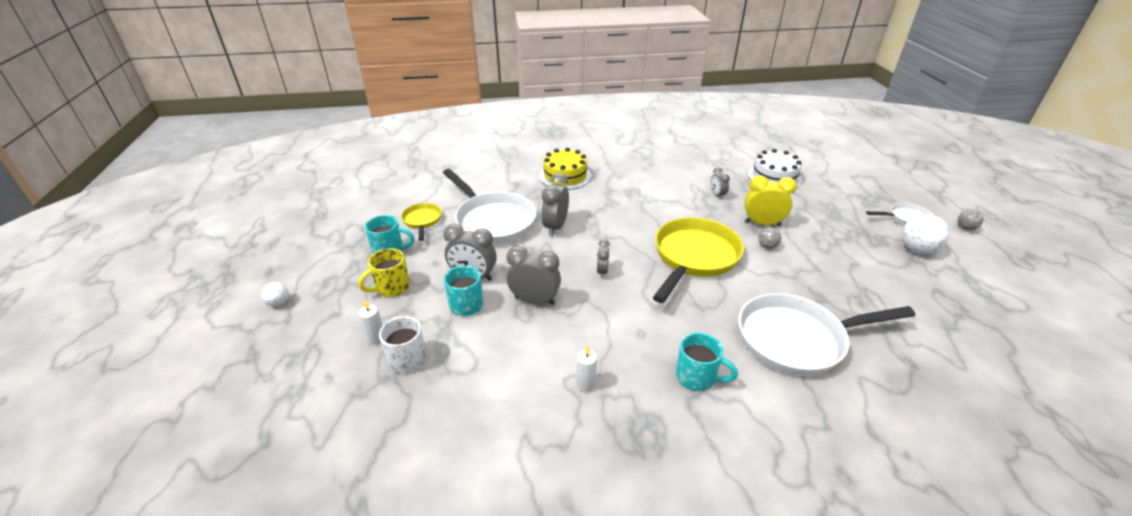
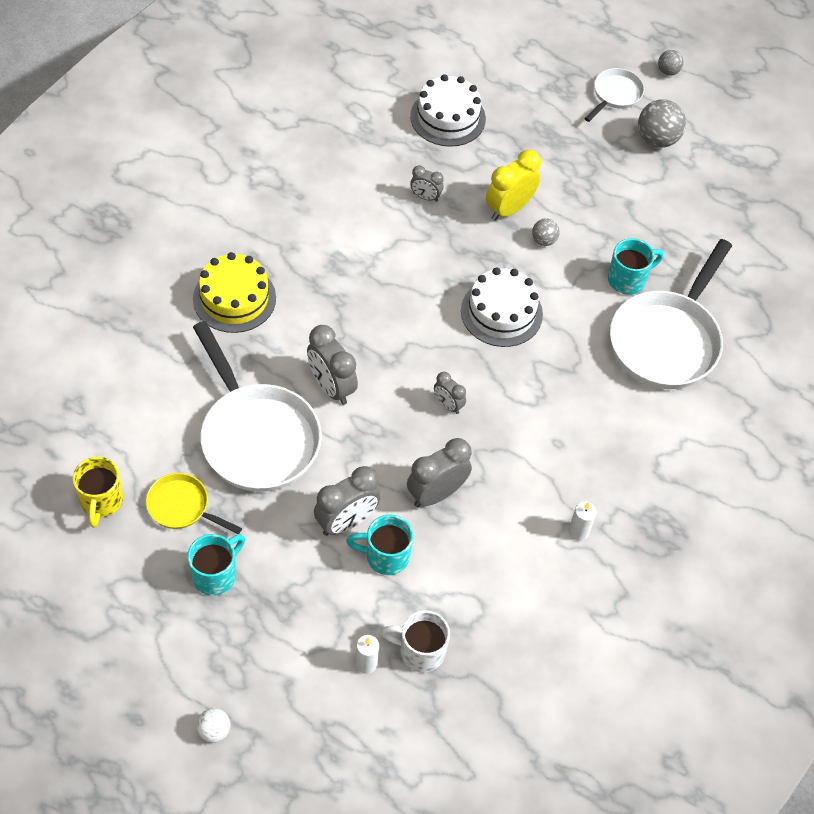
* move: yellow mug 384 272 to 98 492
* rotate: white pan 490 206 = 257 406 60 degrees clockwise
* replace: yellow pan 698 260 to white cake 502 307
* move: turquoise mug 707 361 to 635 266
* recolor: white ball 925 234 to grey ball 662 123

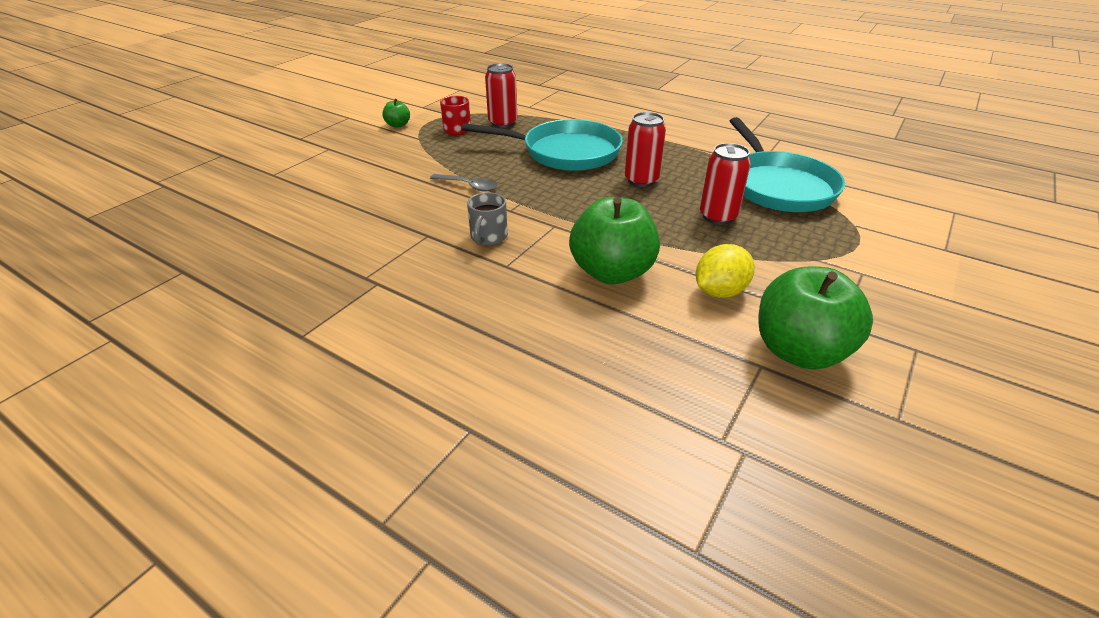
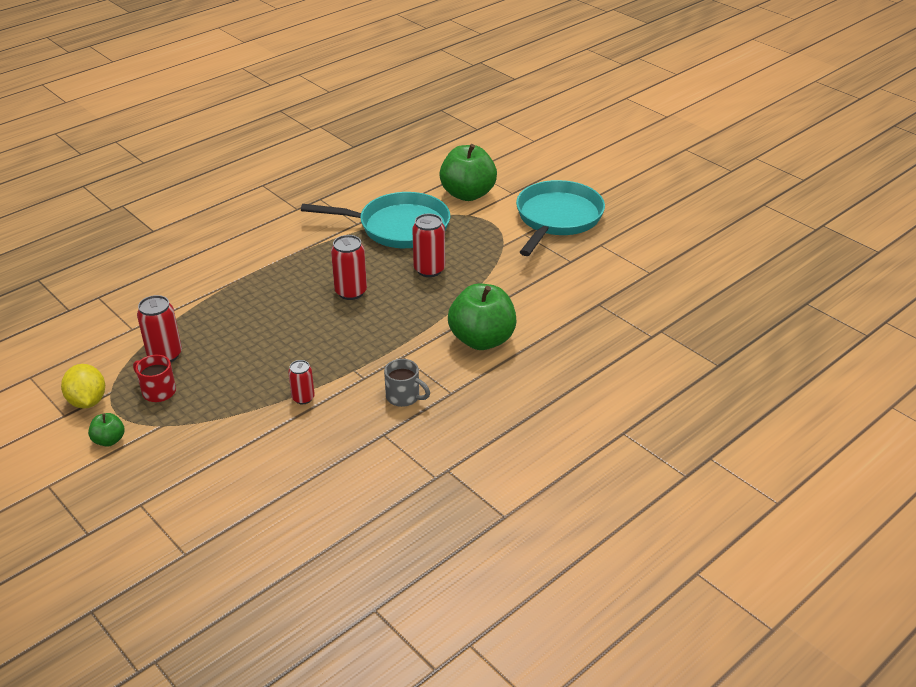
* replace: grey spoon 464 183 to red can 301 382
* move: turquoise pan 542 145 to 560 218
* move: yellow lemon 725 271 to 83 386
* move: green apple 815 318 to 468 172

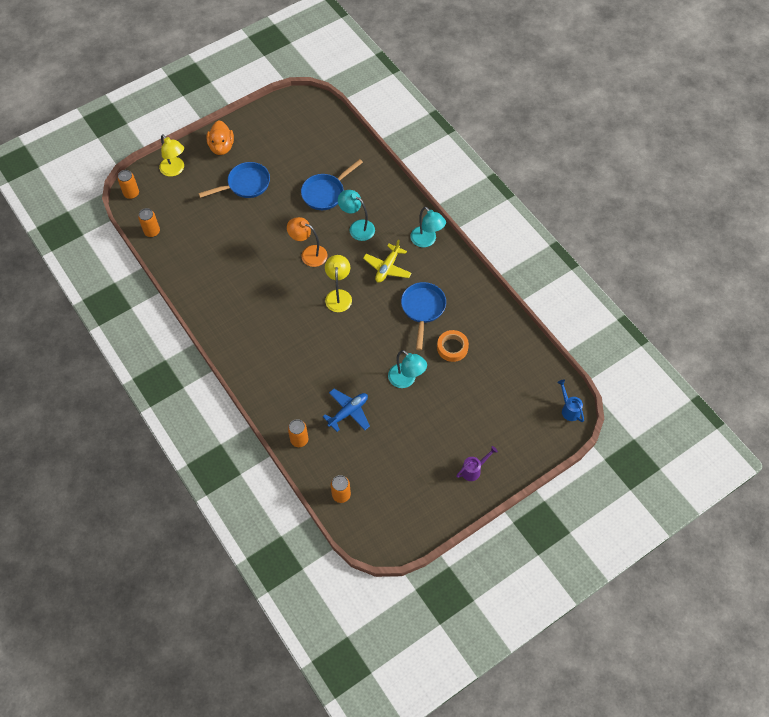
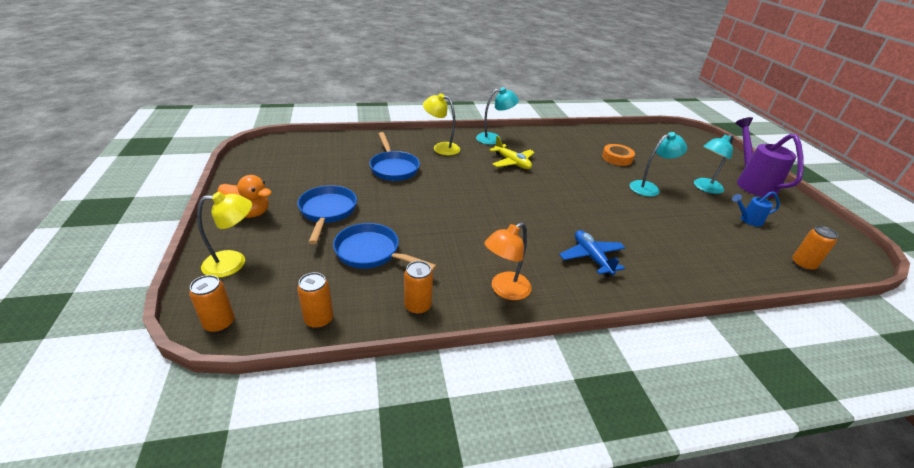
* move: orange lamp 307 242 to 508 261
* move: orange can 298 433 to 418 288
* move: blue plane 346 410 to 592 253
* move: yellow lamp 338 283 to 441 124
* move: turquoise lamp 356 215 to 714 164
* move: blue pan 423 316 to 385 247
* resize: purple watering can 477 463 = 769 157 x2.02
* move: blue watering can 570 401 to 756 209

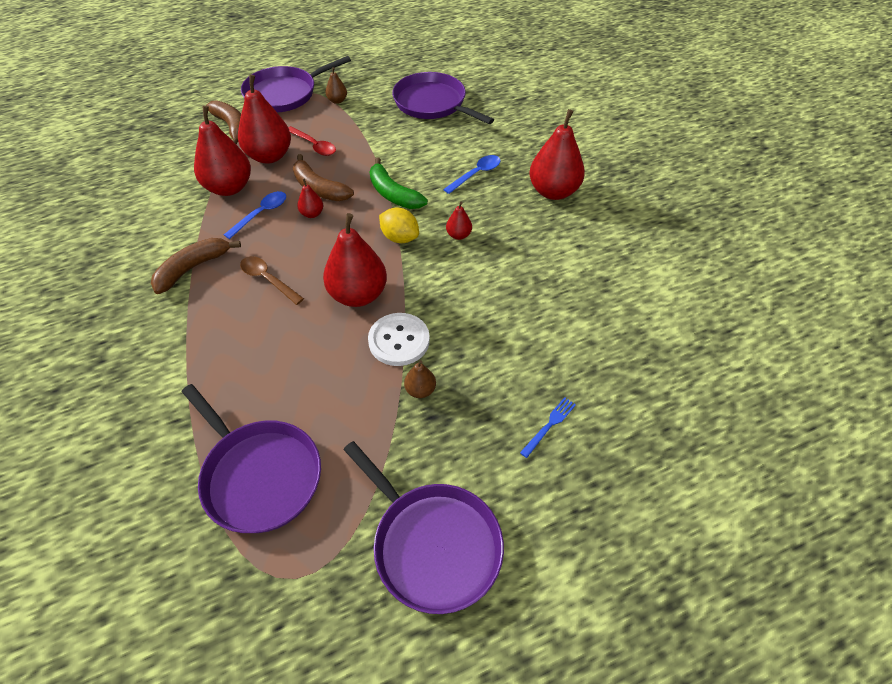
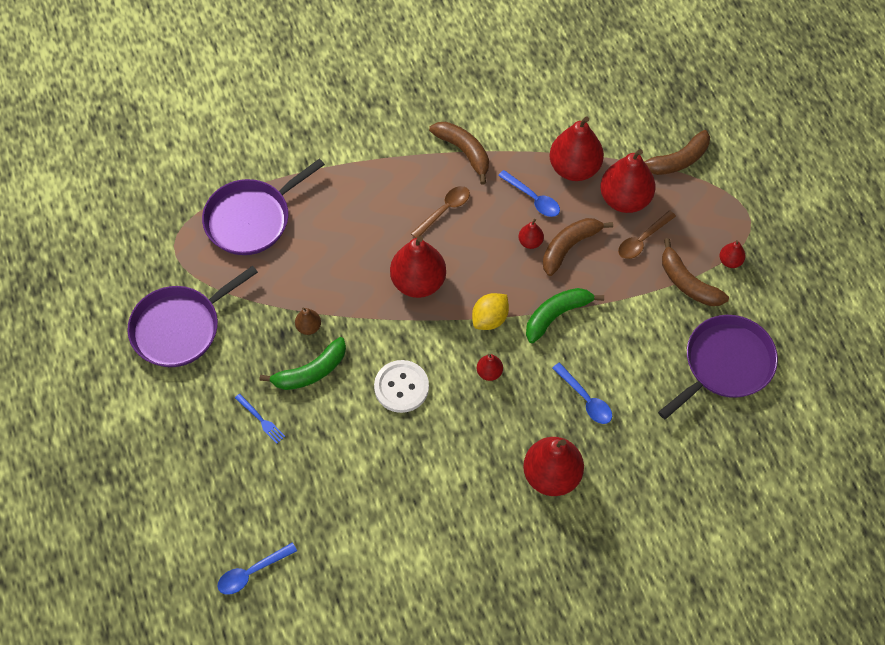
* delete: purple pan 296 84
* recolor: red spoon 312 141 to brown spoon 647 234
* recolor: brown pear 336 85 to red pear 732 254
* move: white button 399 339 to 401 386
* insert: blue spoon 257 568
* insert: green banana 303 363
* insert: brown banana 695 272

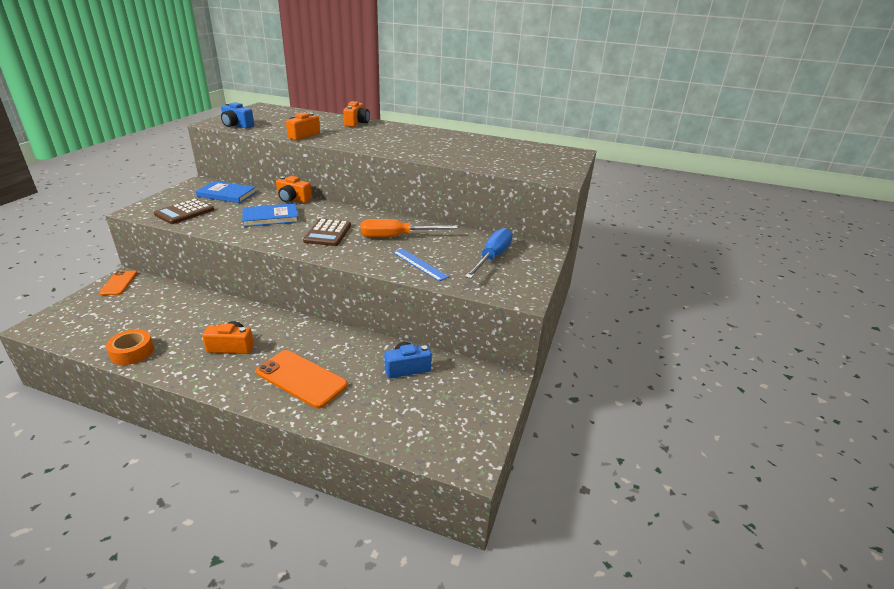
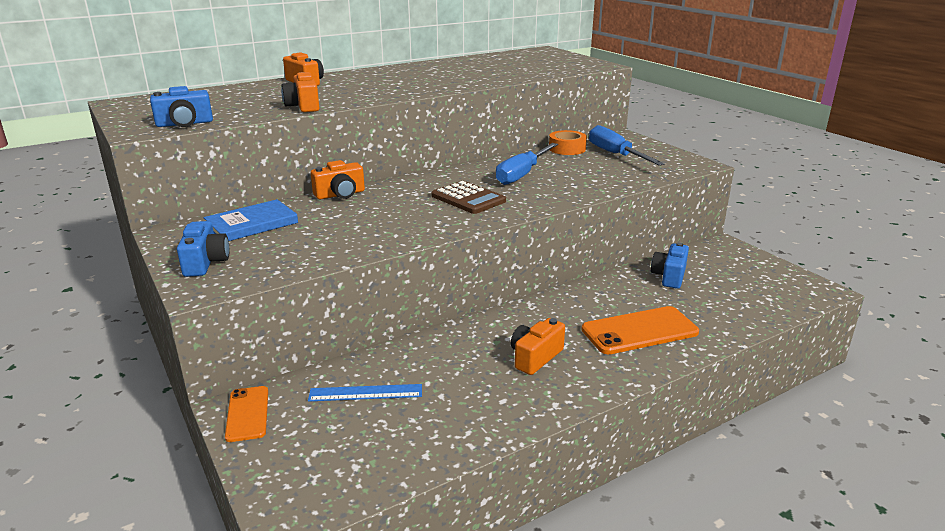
* rotate: orange phone 118 283 = 246 414 45 degrees clockwise
* move: orange tape 130 347 to 568 142
* delete: brown calculator 184 211
* delete: blue book 270 215
* recolor: orange screwdriver 409 228 to blue screwdriver 527 164
* move: blue ruler 421 265 to 365 393
* insert: blue camera 203 249

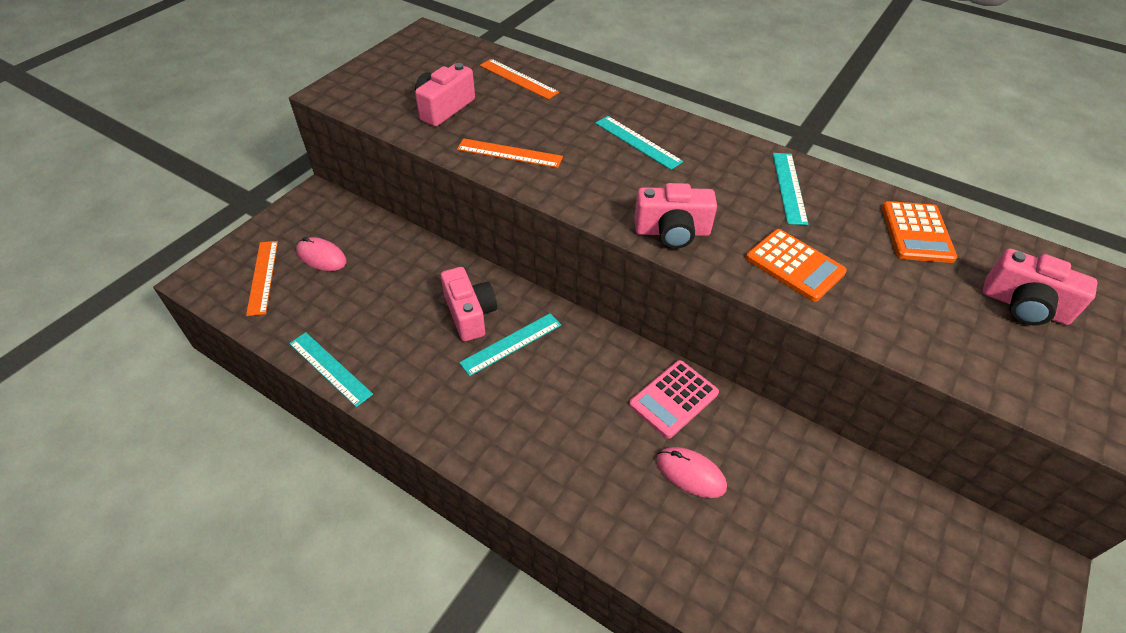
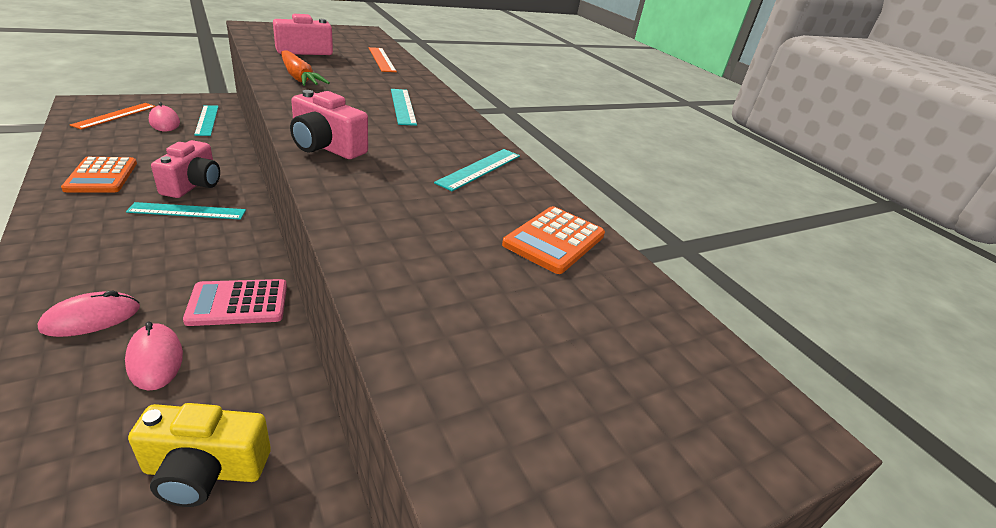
* move: turquoise ruler 331 369 to 206 120
* replace: orange ruler 510 153 to orange carrot 305 68
* move: orange calculator 796 265 to 99 174
* delete: pink camera 1039 287
* insert: pink mouse 89 314
* insert: yellow camera 199 455

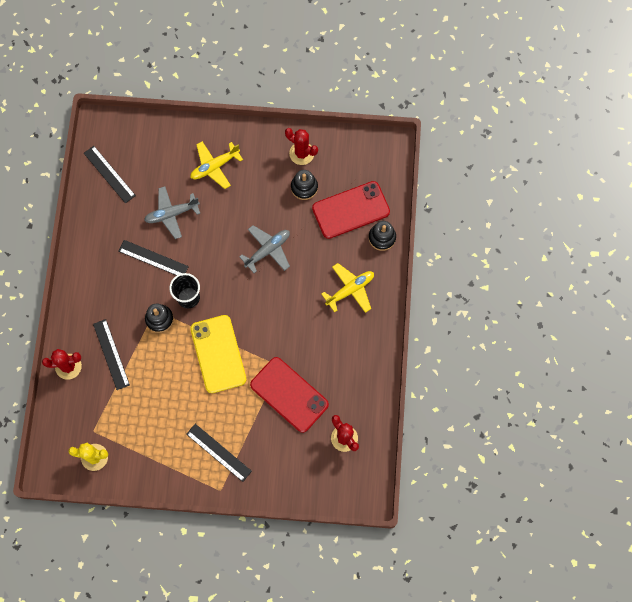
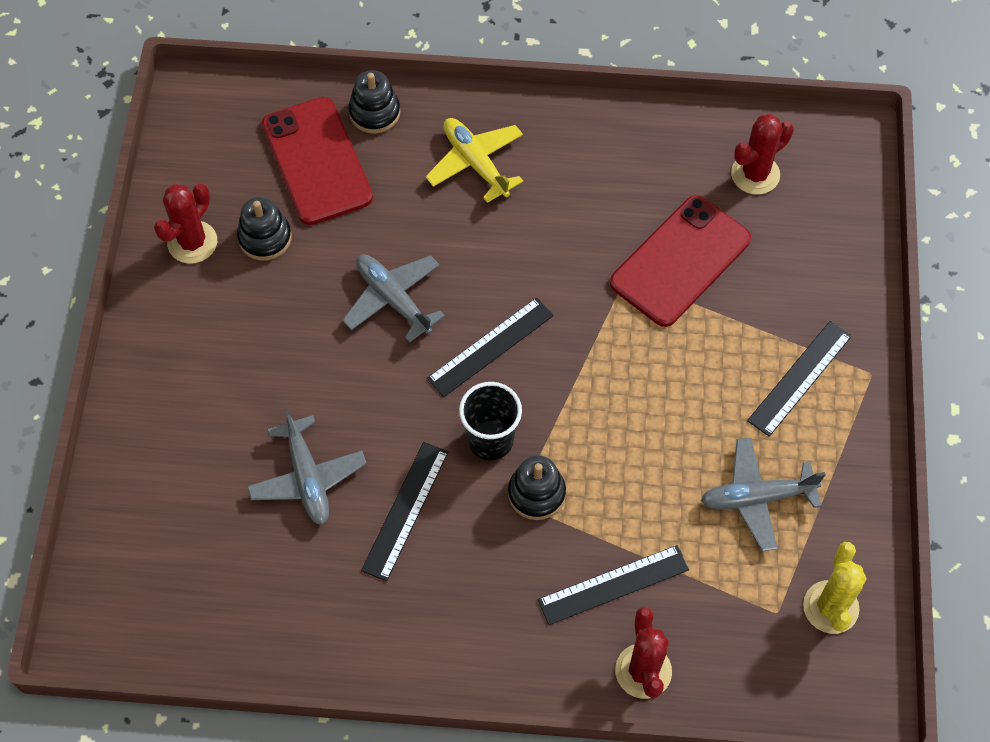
* move: black ruler 110 175 to 490 347
* delete: yellow plane 216 165
* delete: yellow phone 218 354
* insert: grey plane 763 494

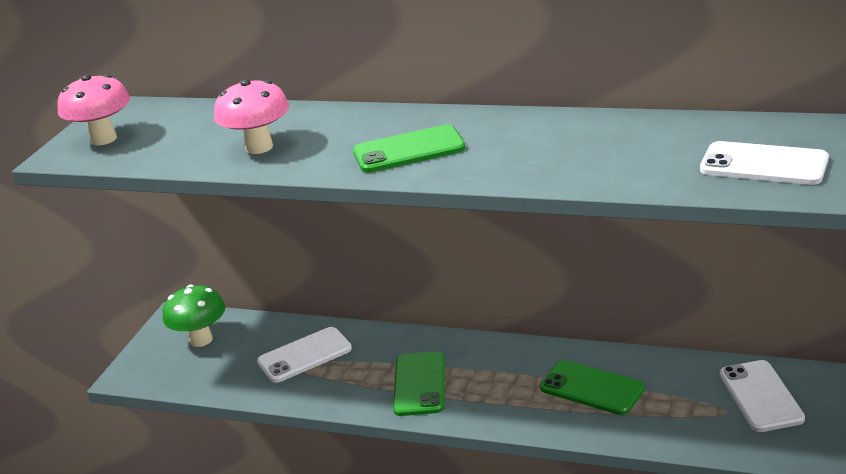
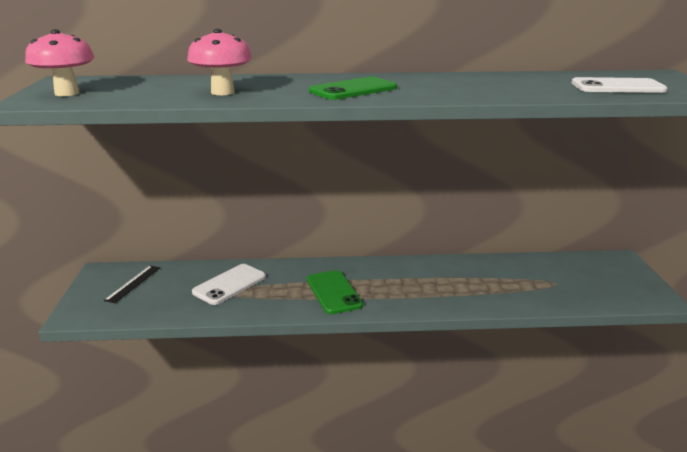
* replace: green mushroom 194 316 to black ruler 132 284
* delete: green phone 592 387
* delete: white phone 762 396

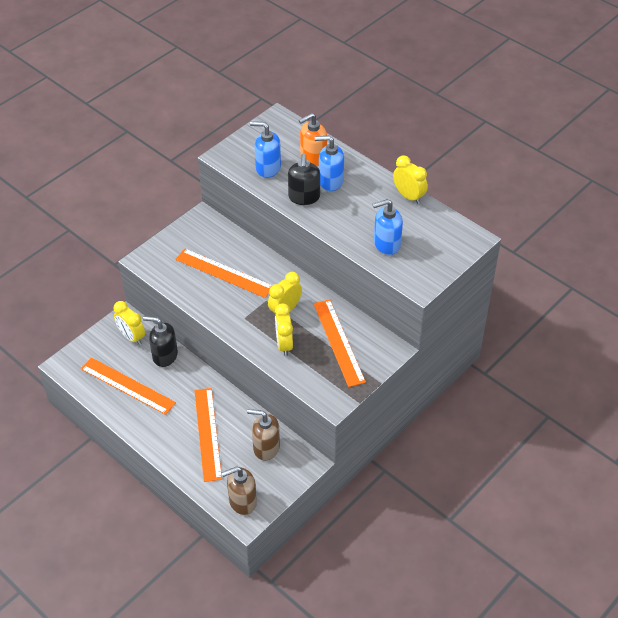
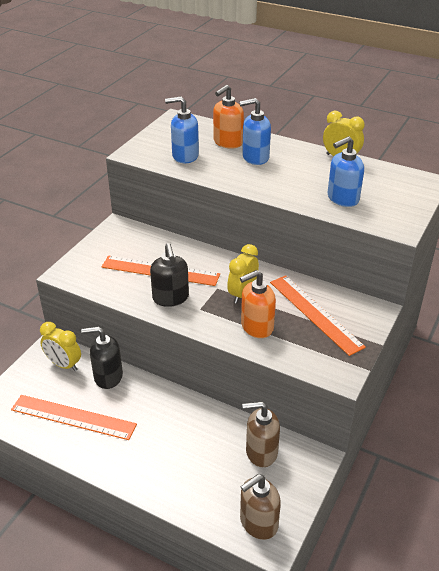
* delete: orange ruler 208 435
* replace: yellow clock 284 329 to orange soap dispenser 258 304
* move: black soap dispenser 304 179 to 169 275

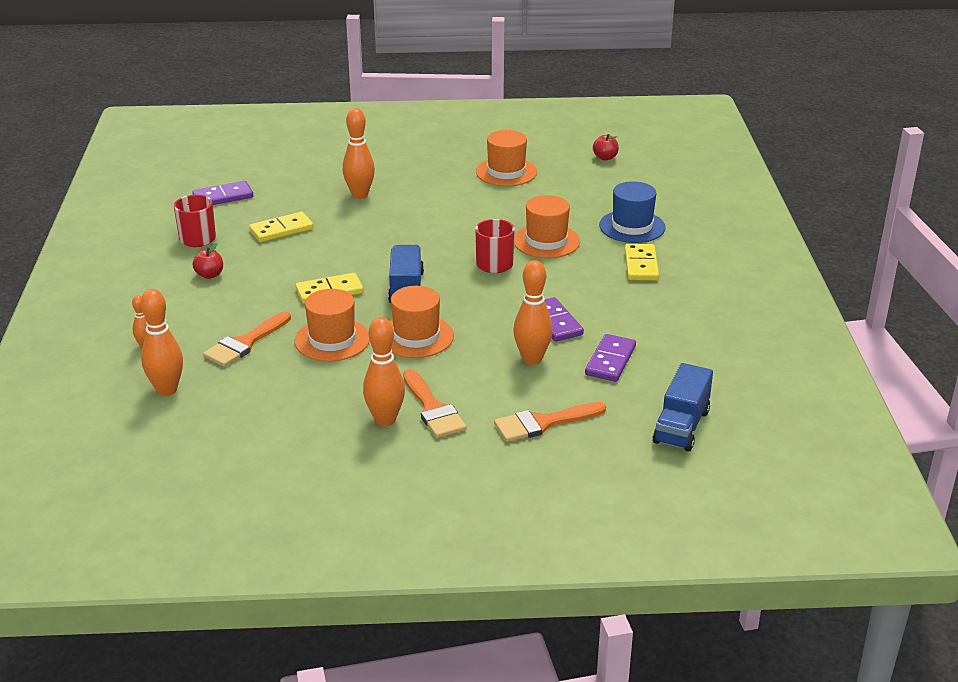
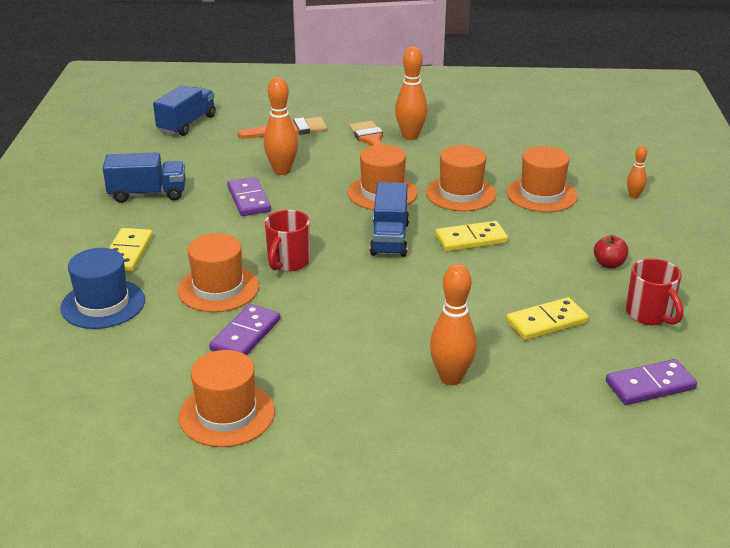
* delete: orange bowling pin 162 342
* replace: orange brush 247 339 to orange hat 542 179
* move: purple domino 610 358 to 244 329
* delete: red apple 606 147
* insert: blue truck 144 177

